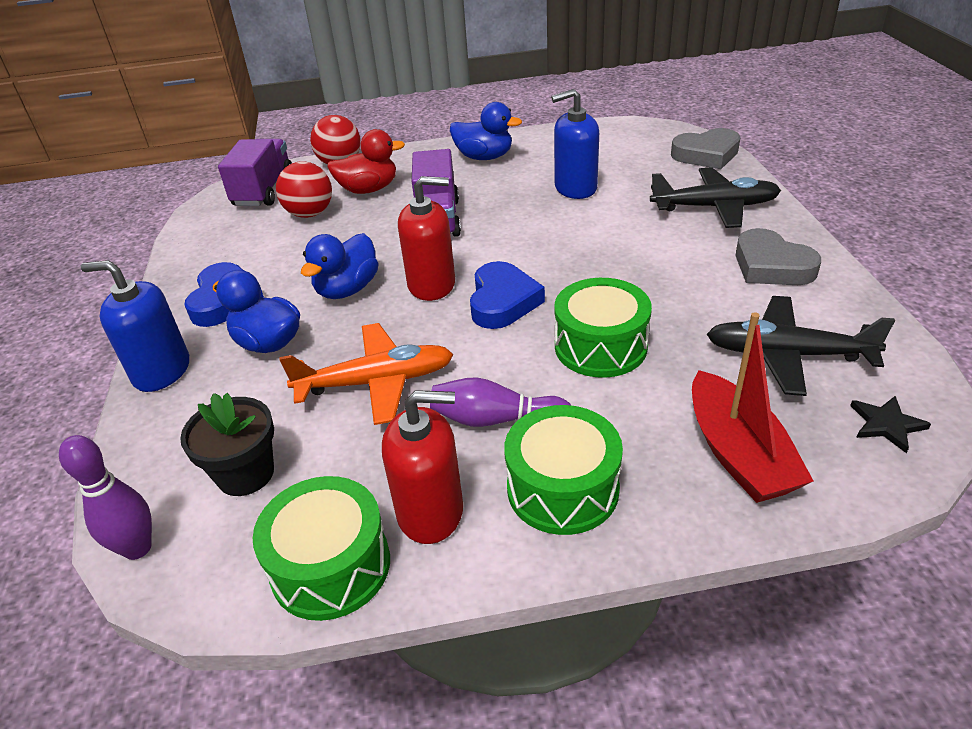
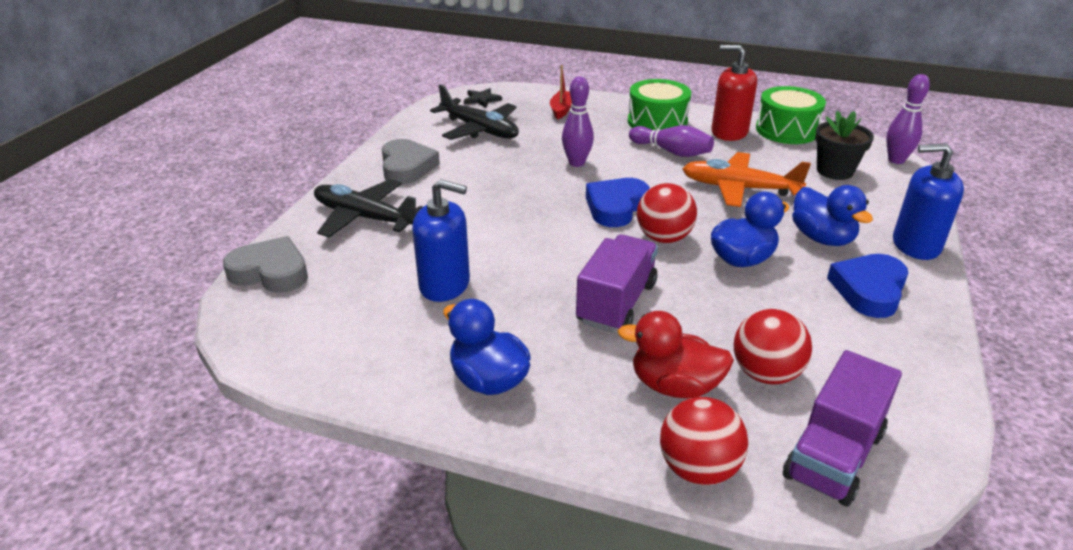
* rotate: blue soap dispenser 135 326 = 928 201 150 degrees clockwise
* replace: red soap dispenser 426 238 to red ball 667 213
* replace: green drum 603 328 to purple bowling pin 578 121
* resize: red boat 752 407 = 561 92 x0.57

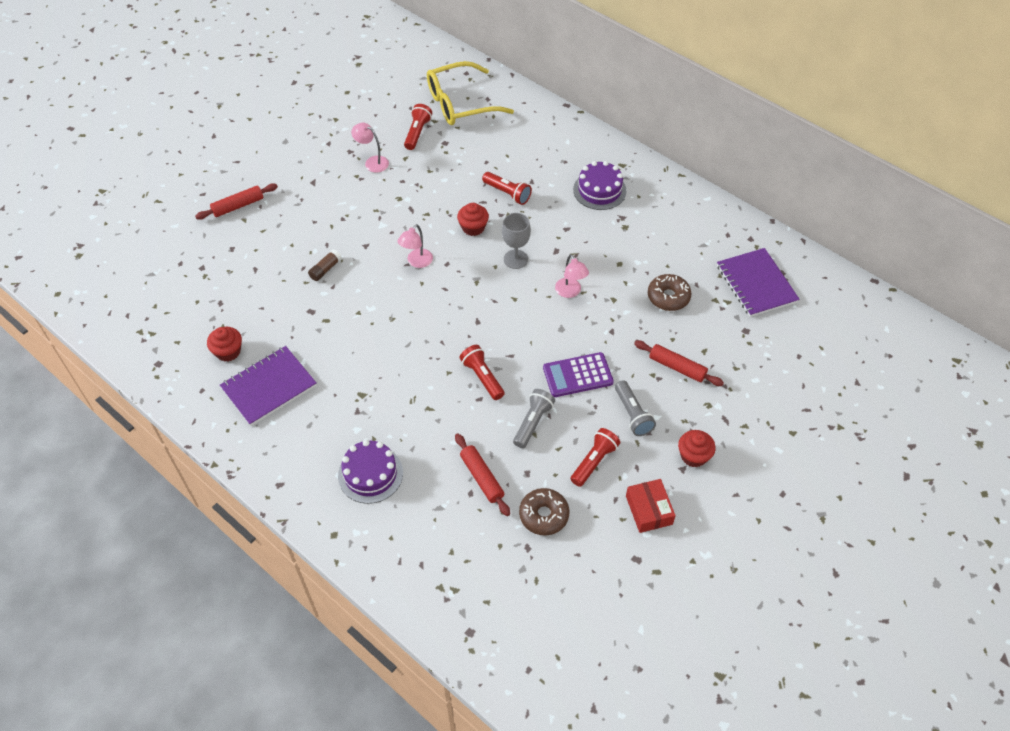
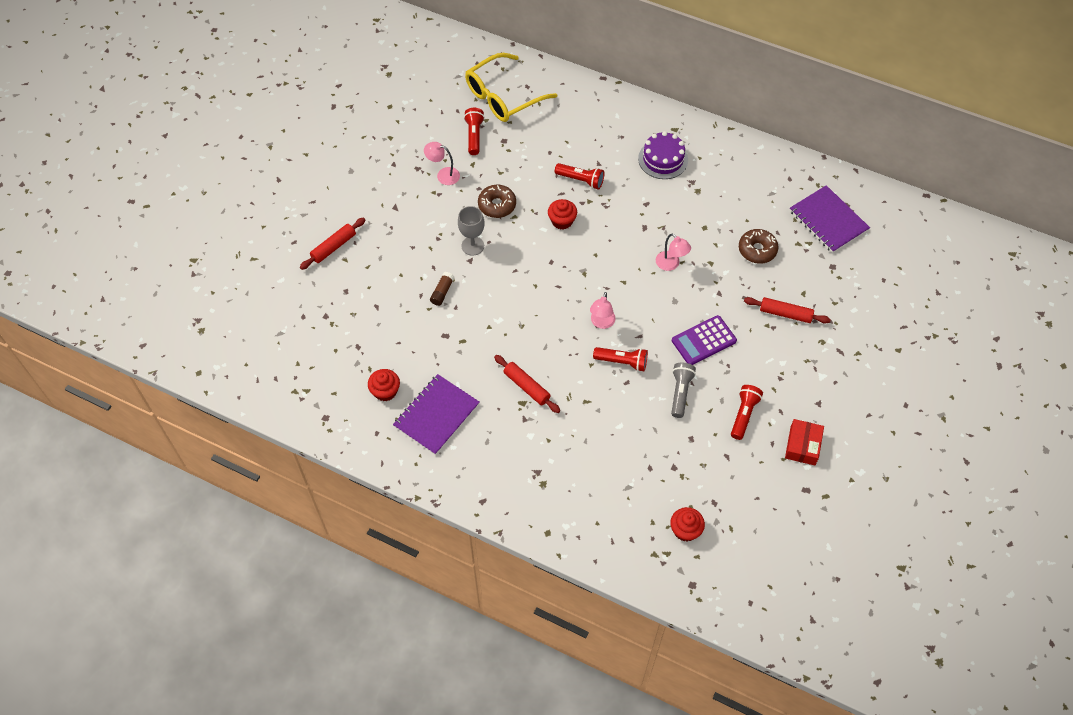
* delete: purple cake 370 472
* move: pink lamp 415 246 to 602 310
* move: red rolling pin 482 474 to 527 384
* rotate: red flashlight 482 372 = 620 359 150 degrees clockwise
* move: grey goblet 516 241 to 471 231
* move: brown donut 544 511 to 497 201
* delete: grey flashlight 635 408
* rotate: red box 651 506 = 804 442 45 degrees clockwise
* move: red cupcake 696 448 to 687 524

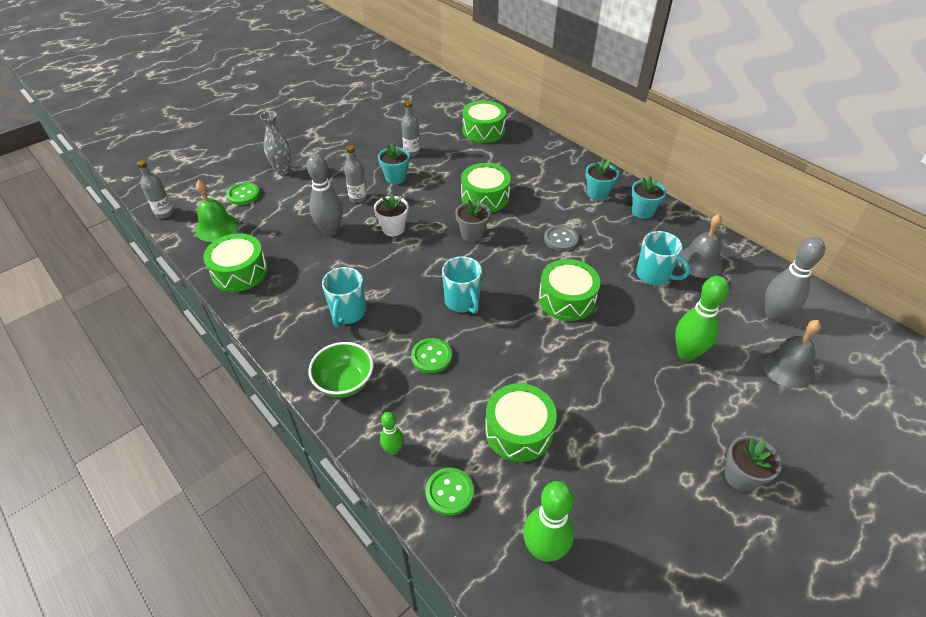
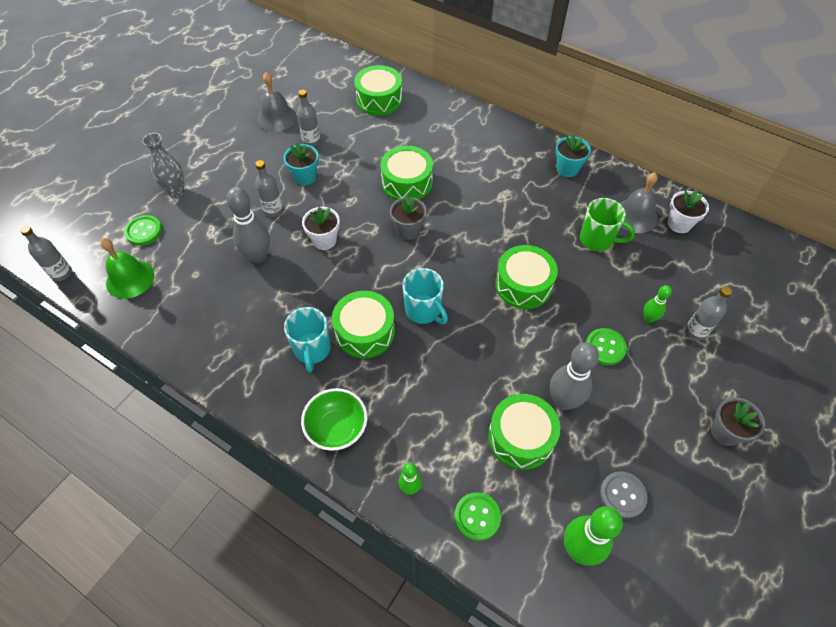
* move: green drum 235 262 to 363 324
* move: green button 431 355 to 606 346
* move: grey button 561 238 to 624 495
* delete: turquoise flower pot 602 179
* recolor: turquoise mug 663 258 to green mug 607 224
* resize: green bowling pin 702 318 = 657 304 x0.55
* move: grey bell 790 354 to 277 102
* move: grey bowling pin 795 279 to 574 376
* insert: white flower pot 688 211
* insert: grey bottle 709 313

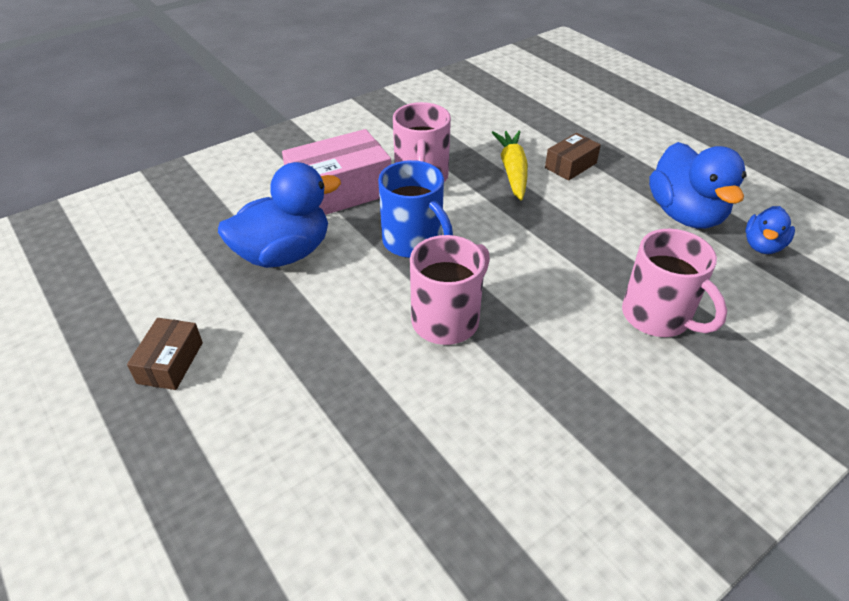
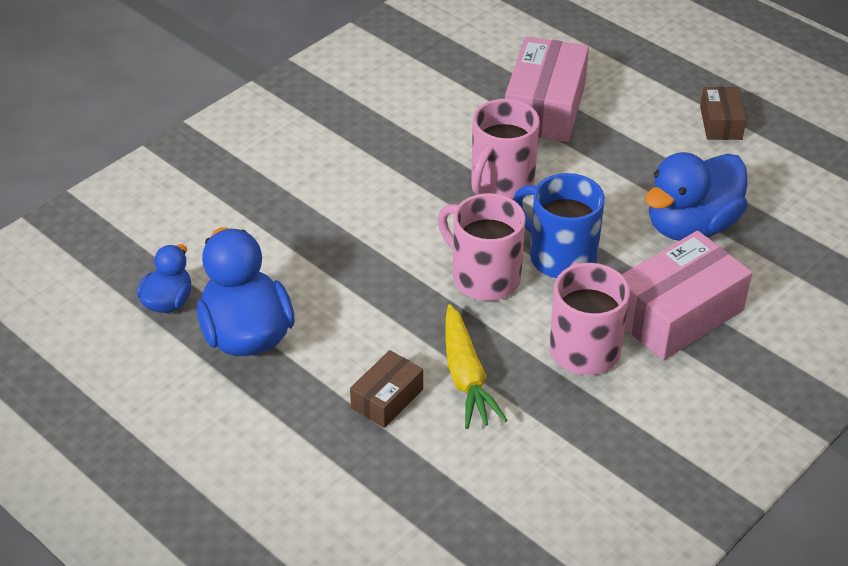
* move: pink mug 674 283 to 482 247
* insert: pink box 547 89

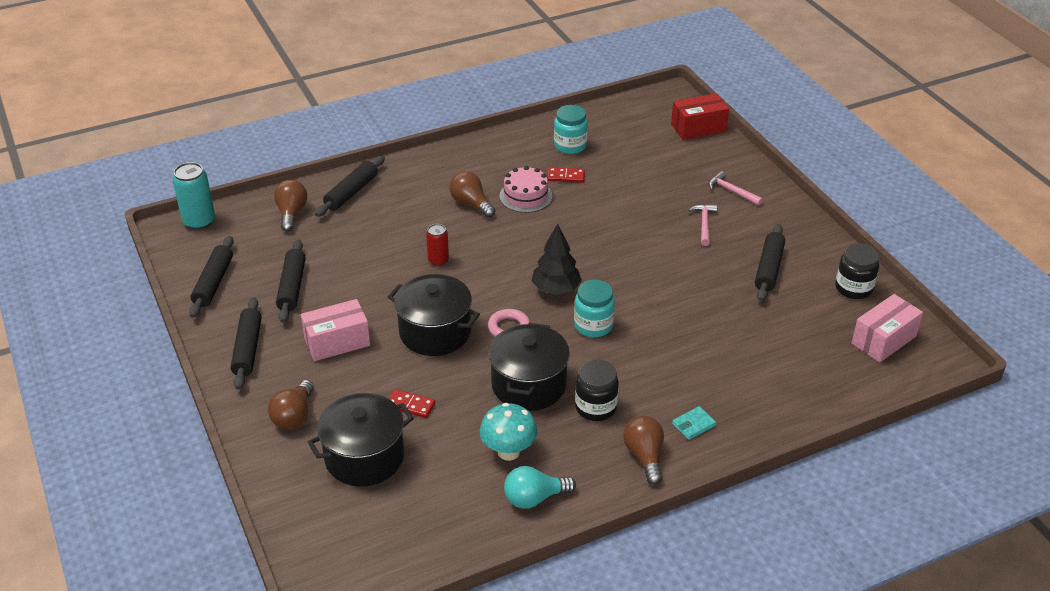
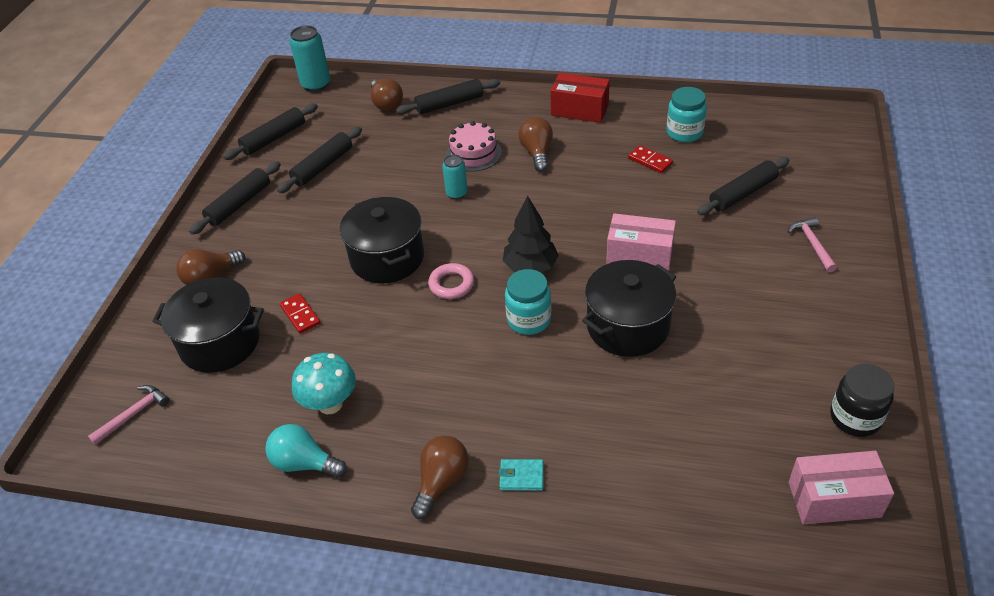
* rotate: brown light bulb 290 206 = 387 94 120 degrees clockwise
* move: pink box 335 330 to 641 242
* recolor: red can 437 245 to turquoise can 455 176
* move: black pot 529 367 to 629 308
* move: pink cake 525 189 to 474 146
* delete: black jar 597 390
* move: red box 700 116 to 580 98
* move: pink hammer 703 225 to 129 415
* move: black rolling pin 770 262 to 743 186

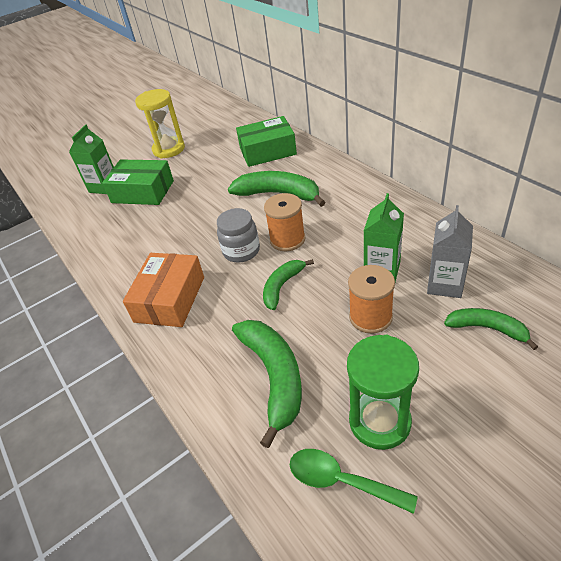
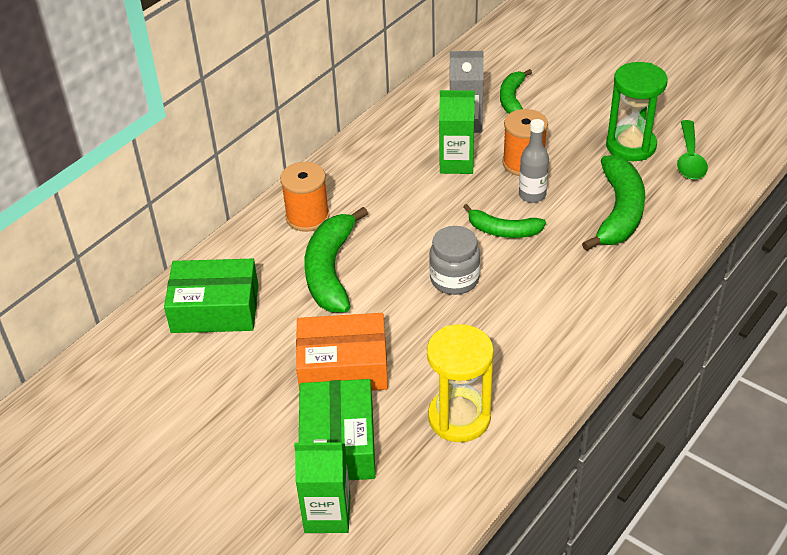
* move: orange box 163 290 to 342 352
* move: yellow hourglass 160 123 to 460 383
* rotate: green banana 267 384 = 613 203 135 degrees clockwise
* rotate: green box 266 141 = 211 296 60 degrees counterclockwise
* move: orange spool 285 222 to 305 197
* insert: grey bottle 534 161

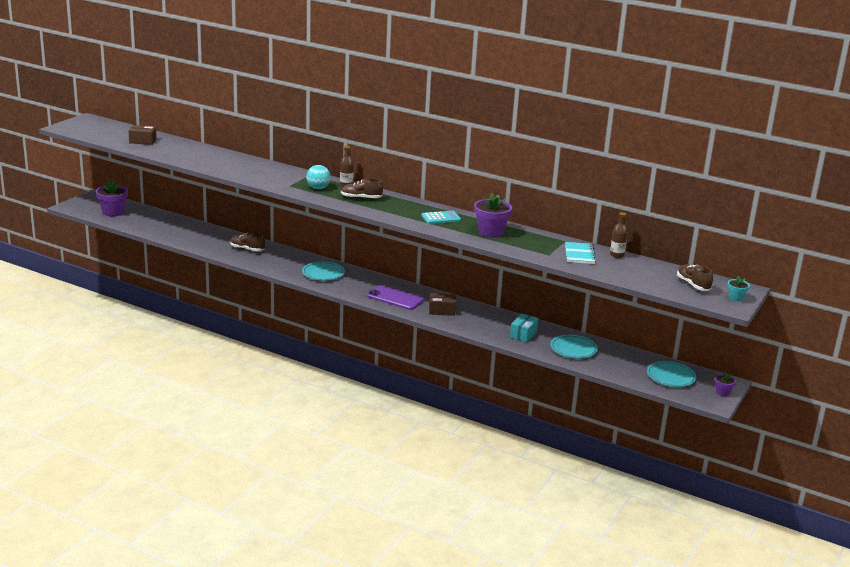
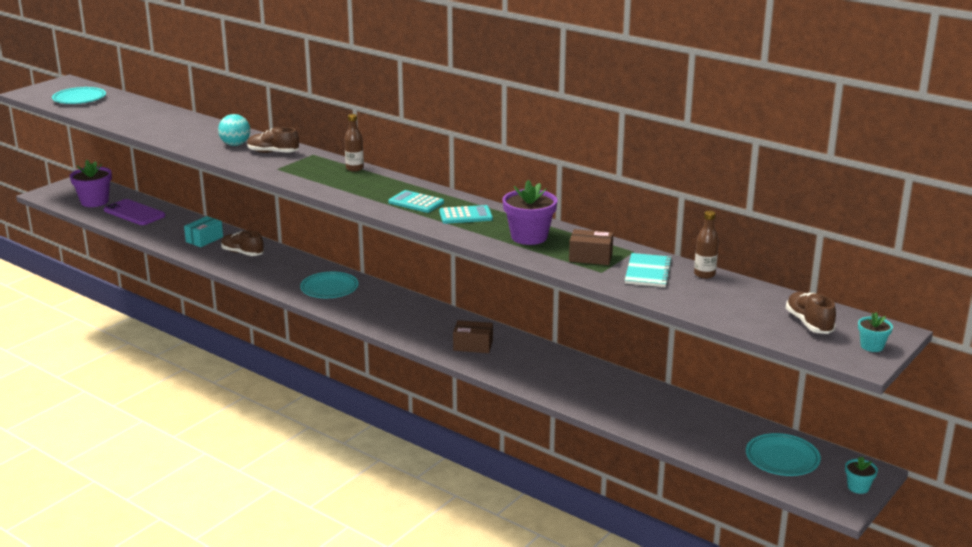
* move: brown box 143 135 to 591 247
* move: turquoise ball 318 177 to 234 130
* move: brown shoe 362 188 to 273 140
* move: purple phone 395 297 to 134 212
* move: turquoise box 524 327 to 203 231
* move: turquoise plate 574 347 to 79 95
* recolor: purple flower pot 725 384 to turquoise flower pot 861 475
* insert: turquoise calculator 416 201

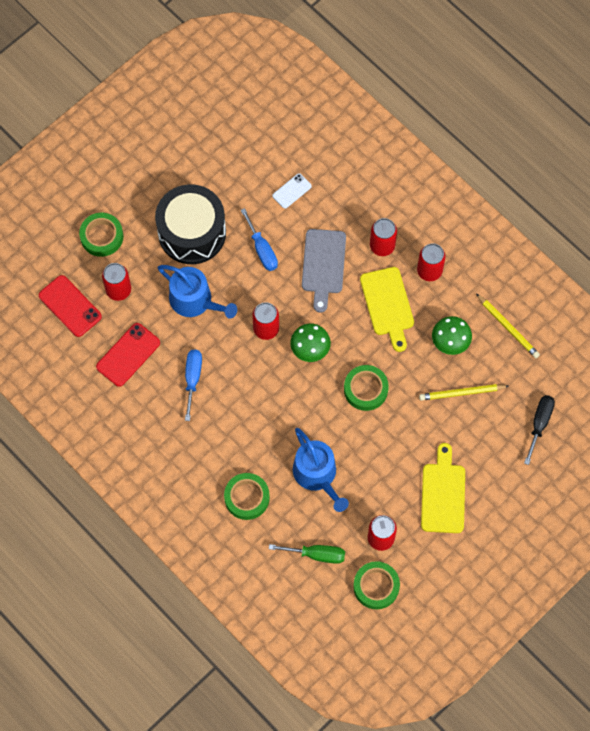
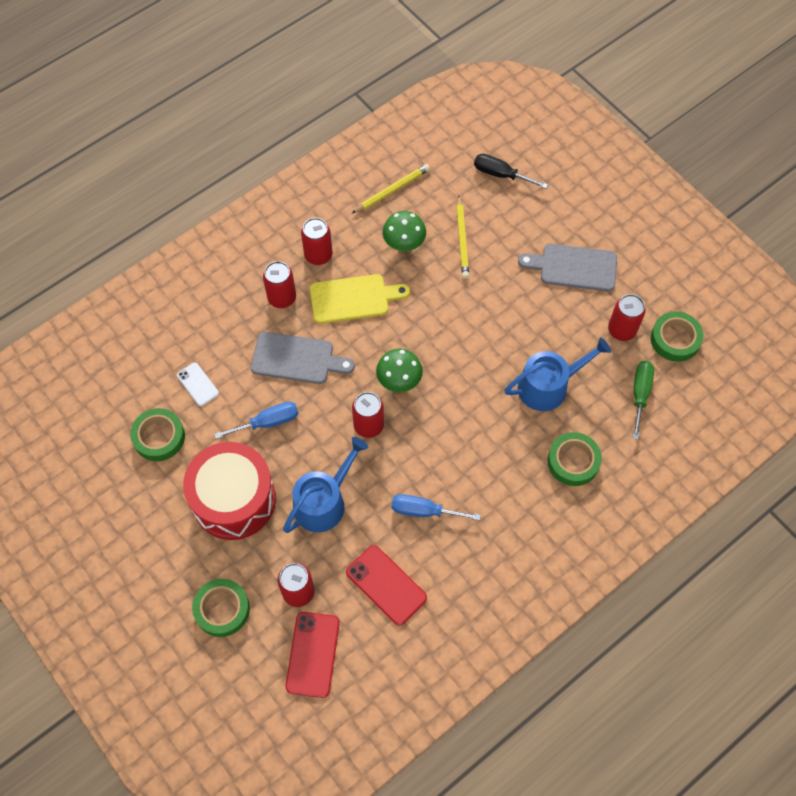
* rotate: red phone 70 306 = 312 655 45 degrees counterclockwise
* recolor: black drum 190 224 to red drum 229 491
* move: green tape 366 388 to 157 434
* recolor: yellow cutting board 443 488 to grey cutting board 567 267

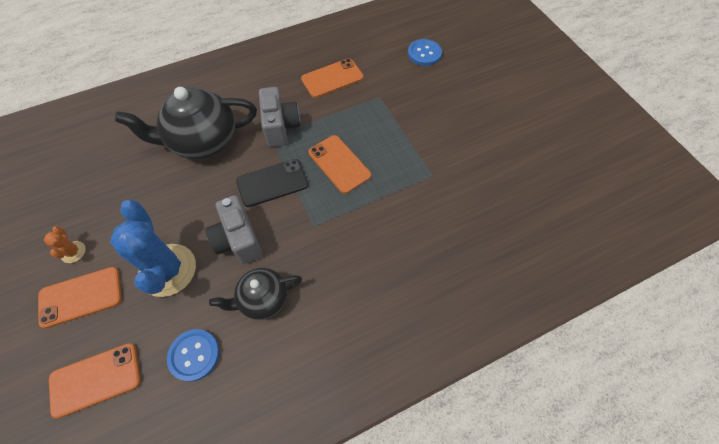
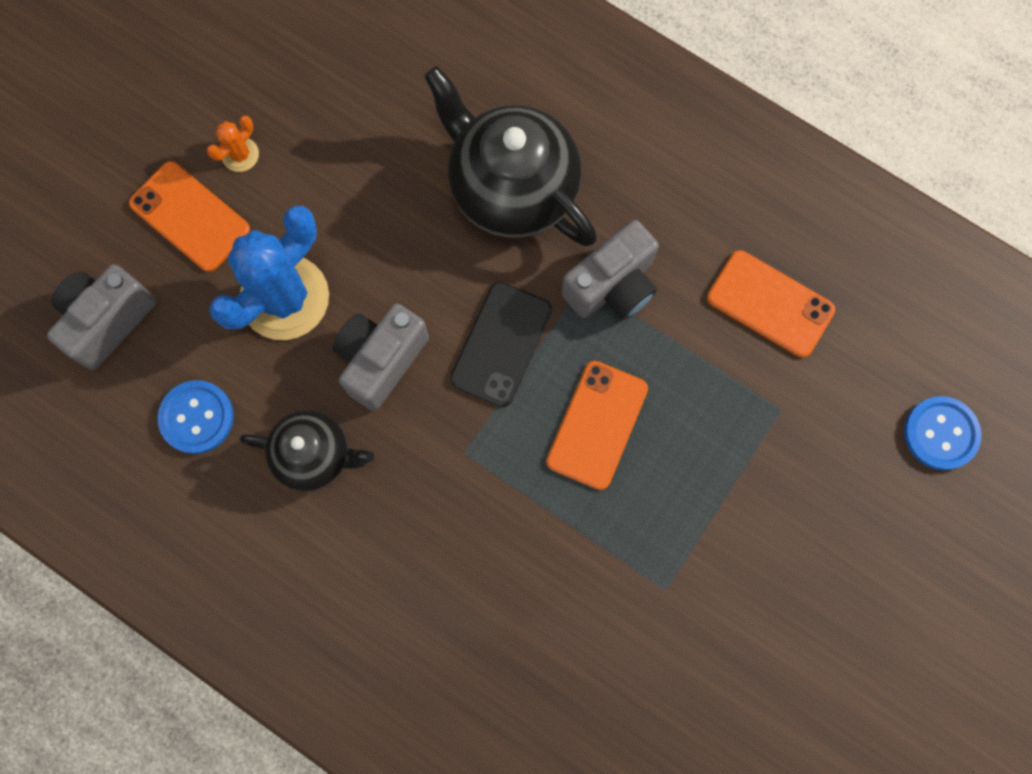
* replace: orange phone 95 380 to grey camera 102 317
* rotate: black teapot 255 294 = 307 450 150 degrees clockwise
* rotate: black phone 272 183 = 501 344 75 degrees clockwise

